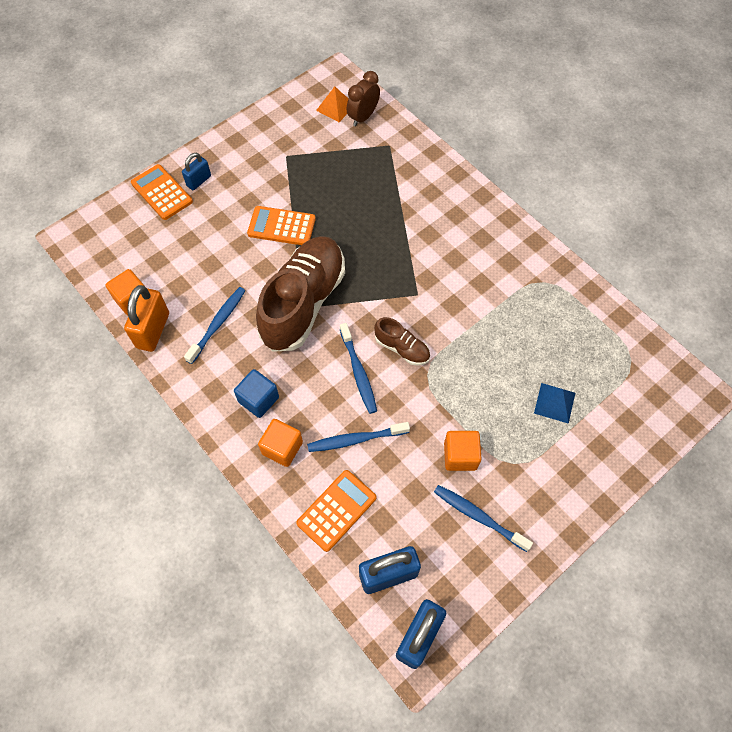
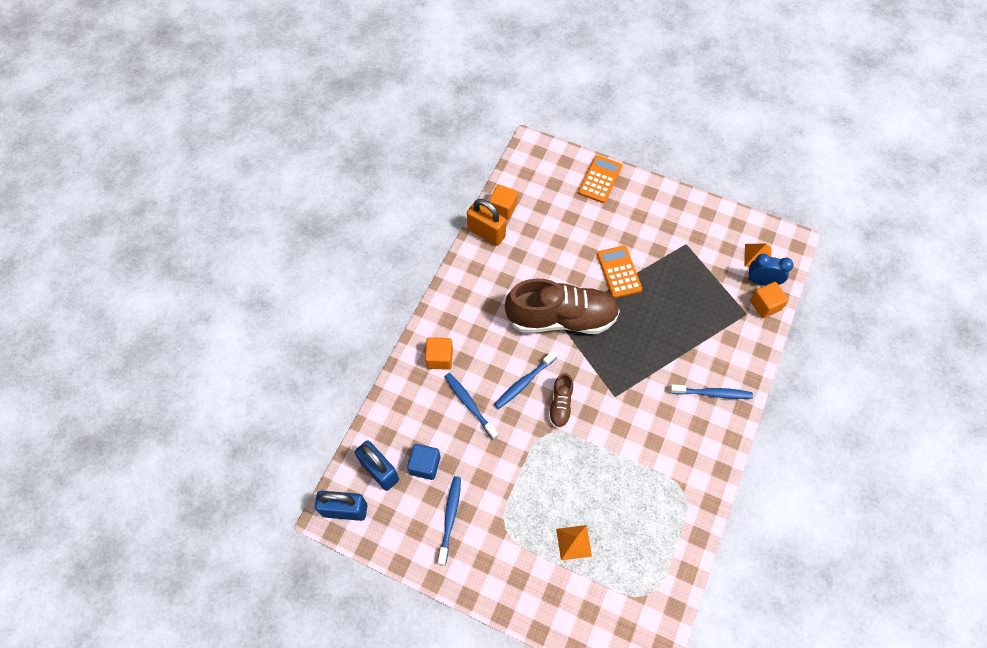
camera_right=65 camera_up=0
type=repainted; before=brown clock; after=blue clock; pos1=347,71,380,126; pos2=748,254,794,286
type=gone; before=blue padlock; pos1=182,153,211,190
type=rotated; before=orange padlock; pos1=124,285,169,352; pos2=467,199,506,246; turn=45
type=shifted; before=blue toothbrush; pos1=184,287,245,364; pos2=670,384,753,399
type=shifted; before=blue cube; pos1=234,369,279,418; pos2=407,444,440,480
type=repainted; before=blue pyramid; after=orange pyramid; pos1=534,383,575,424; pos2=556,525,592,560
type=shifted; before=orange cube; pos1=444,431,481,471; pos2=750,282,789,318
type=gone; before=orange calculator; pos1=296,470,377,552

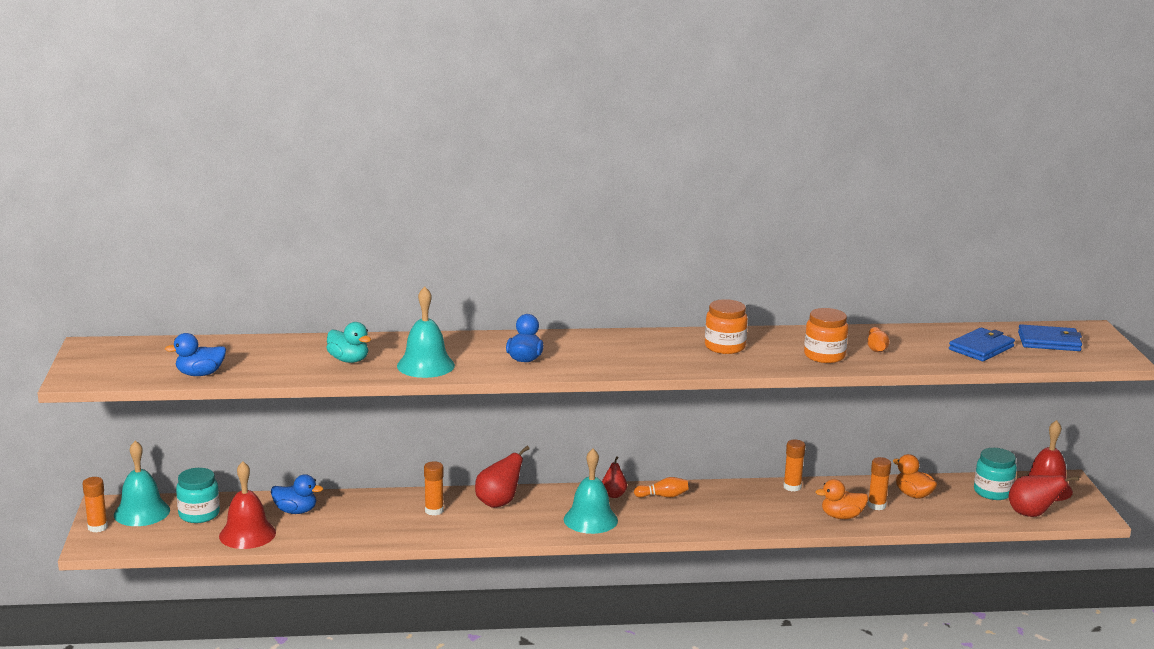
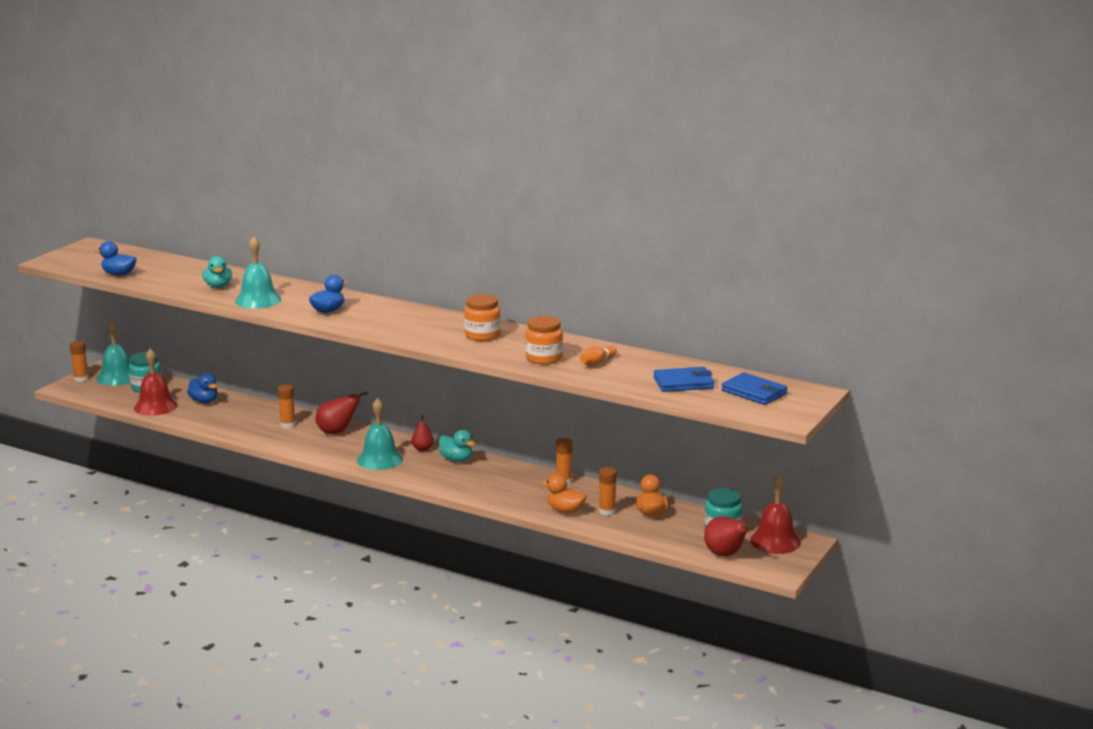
camera_right=35 camera_up=0
type=swapped; before=orange bowling pin; after=turquoise duck; pos1=634,477,689,498; pos2=439,430,475,462

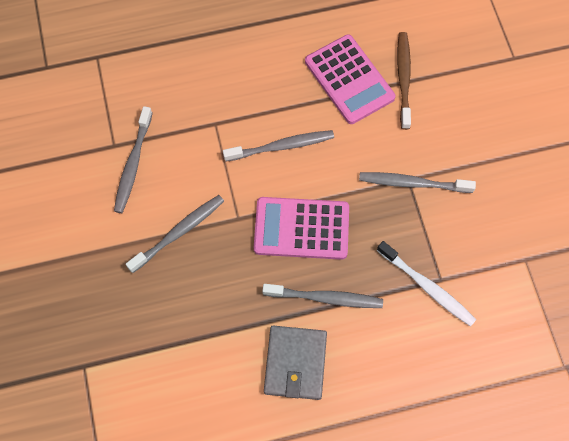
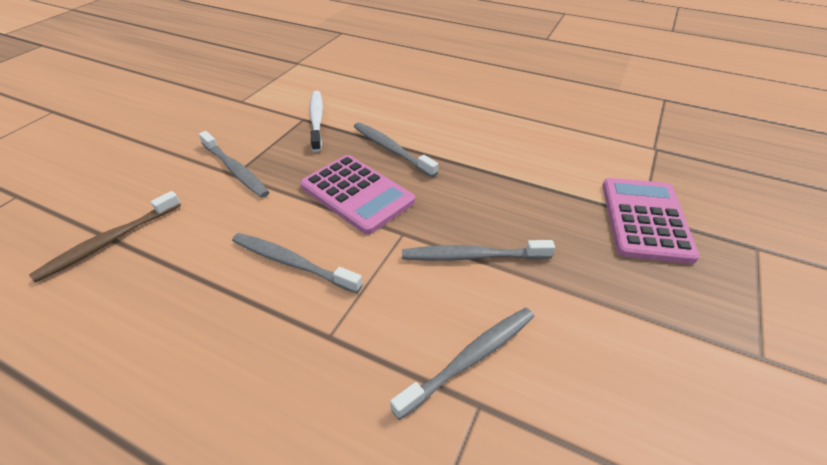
camera_right=-140 camera_up=-25
type=shifted; before=pink calculator; pos1=305,34,395,124; pos2=602,178,700,264
type=gone; before=grey wallet; pos1=264,326,327,400

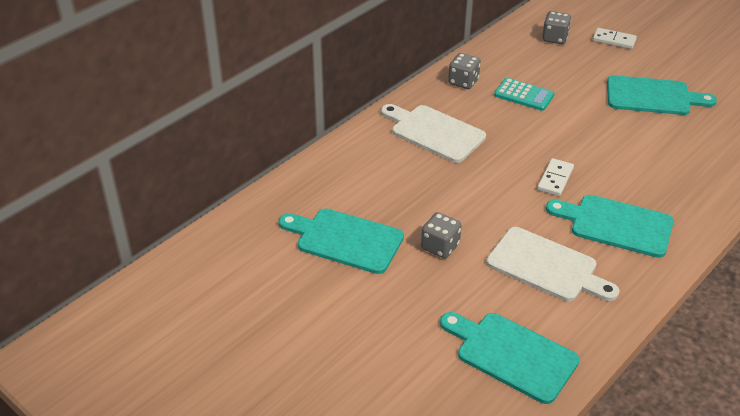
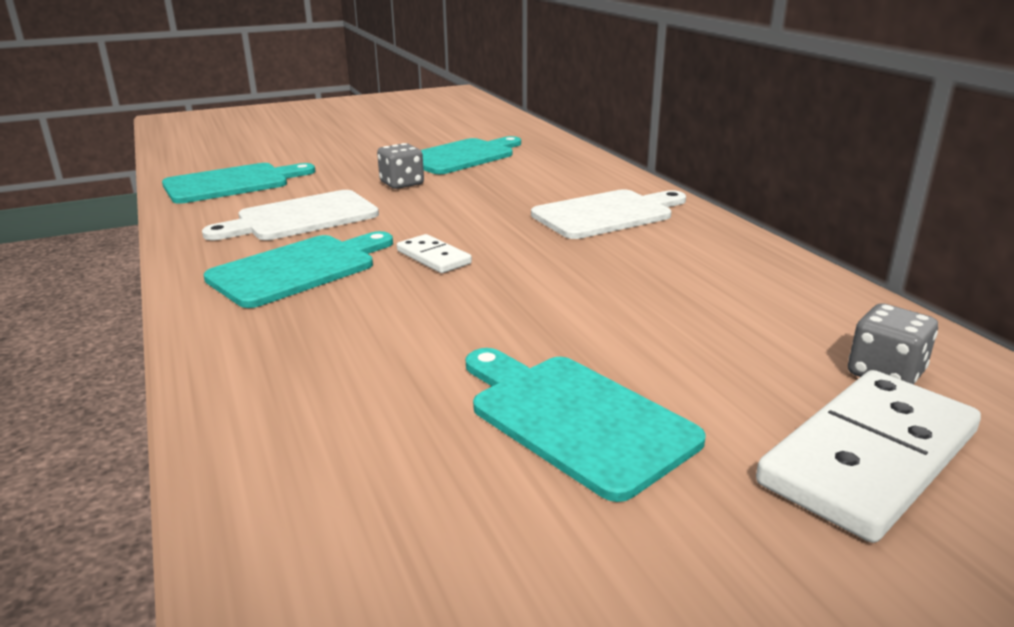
camera_right=115 camera_up=-15
type=scaled; before=white domino; pos1=593,28,637,49; pos2=756,370,981,543; scale=1.95
type=gone; before=grey dice; pos1=448,53,481,89
type=rotated; before=turquoise cutting board; pos1=607,75,717,115; pos2=466,348,706,502; turn=105
type=gone; before=turquoise calculator; pos1=494,78,554,111

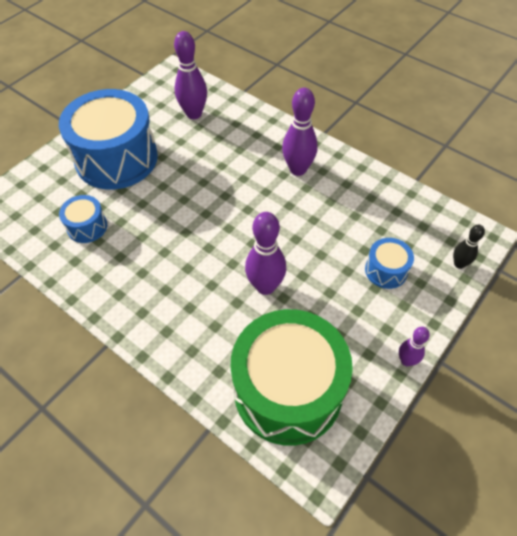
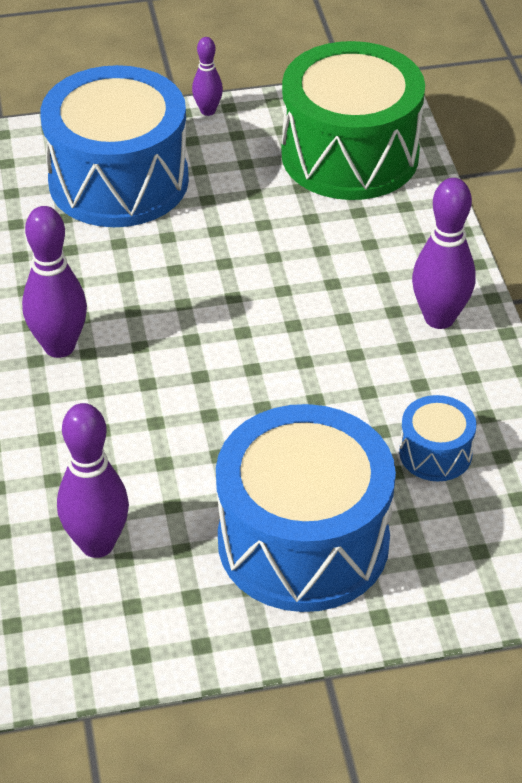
camera_right=-140 camera_up=-10
type=shifted; before=purple bowling pin; pos1=245,212,286,295; pos2=412,178,476,329
type=gone; before=black bowling pin; pos1=453,225,485,269
type=scaled; before=blue drum; pos1=365,238,414,289; pos2=40,65,189,227; scale=2.25

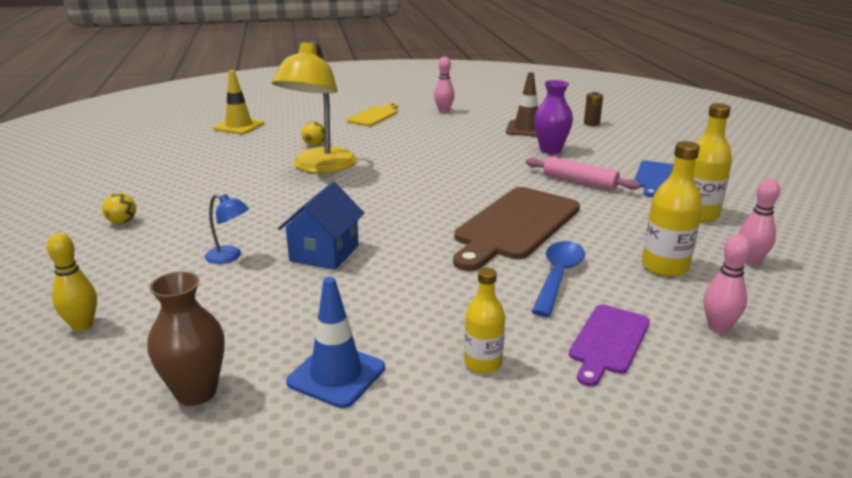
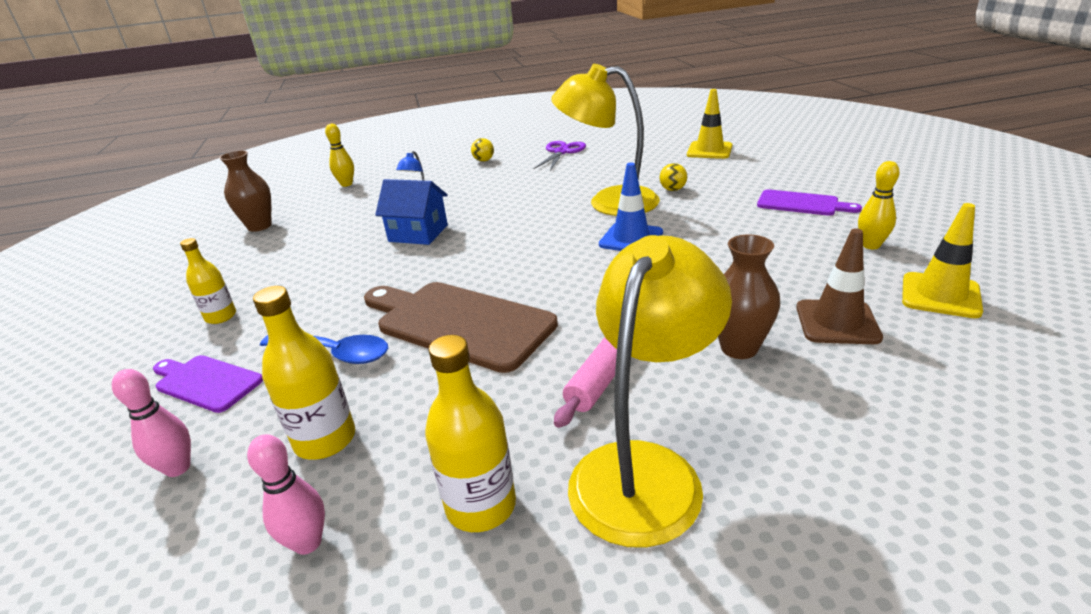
camera_right=90 camera_up=5
type=repainted; before=pink bowling pin; after=yellow bowling pin; pos1=434,57,455,113; pos2=858,161,900,249
type=repainted; before=purple vase; after=brown vase; pos1=534,80,573,154; pos2=718,234,780,359
type=gone; before=brown battery; pos1=584,92,603,126
type=repainted; before=yellow cutting board; after=purple cutting board; pos1=347,103,398,126; pos2=757,189,862,216
type=swapped; before=blue cutting board; after=yellow lamp; pos1=634,161,674,197; pos2=568,235,732,548
type=shifted; before=blue traffic cone; pos1=286,277,385,408; pos2=599,163,663,251
type=new; after=purple scissors; pos2=534,141,586,171
type=new; after=yellow traffic cone; pos2=902,203,983,318

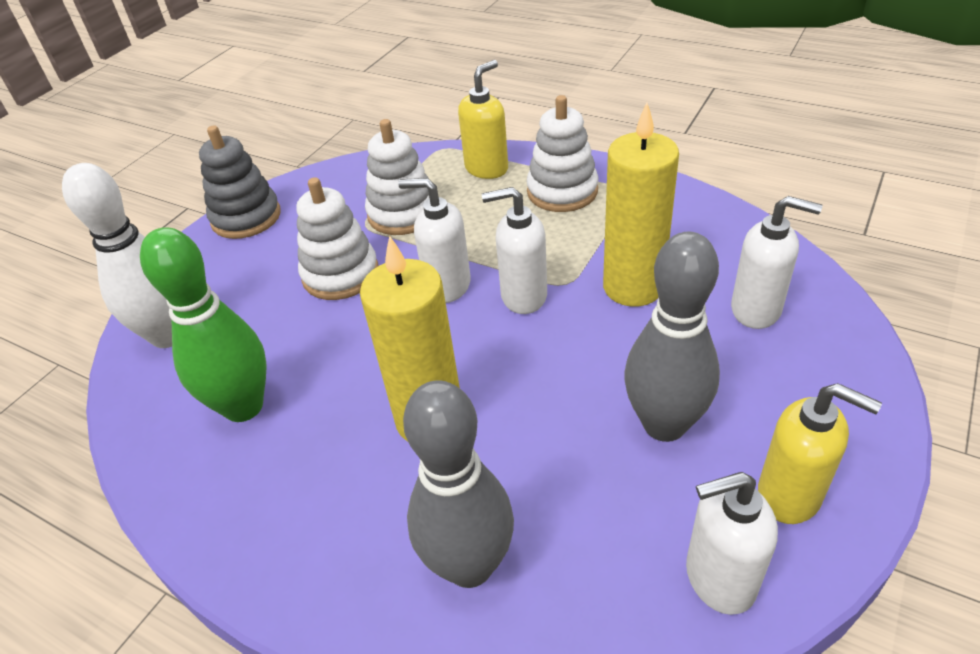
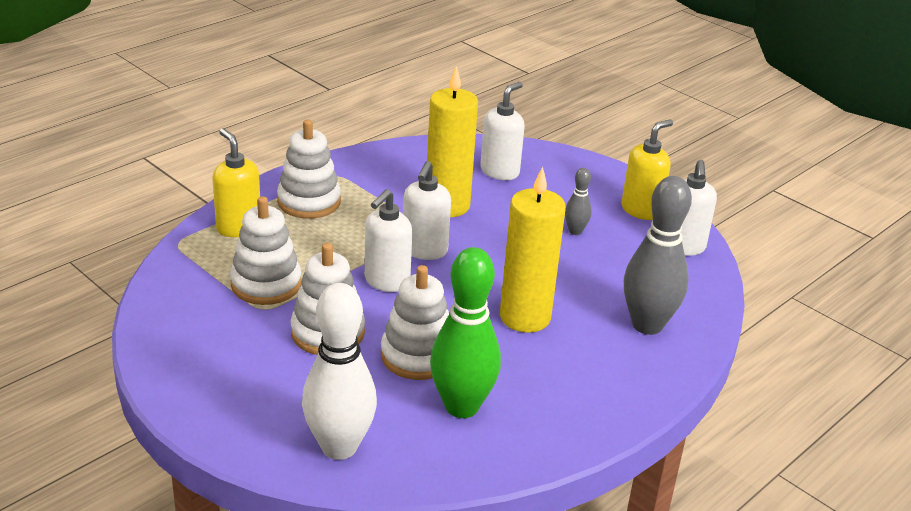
camera_right=-80 camera_up=-10
type=gone; before=grey stacking toy; pos1=199,125,281,239
type=scaled; before=grey bowling pin; pos1=624,232,720,442; pos2=565,168,592,235; scale=0.47
type=new; after=white stacking toy; pos2=381,265,449,380

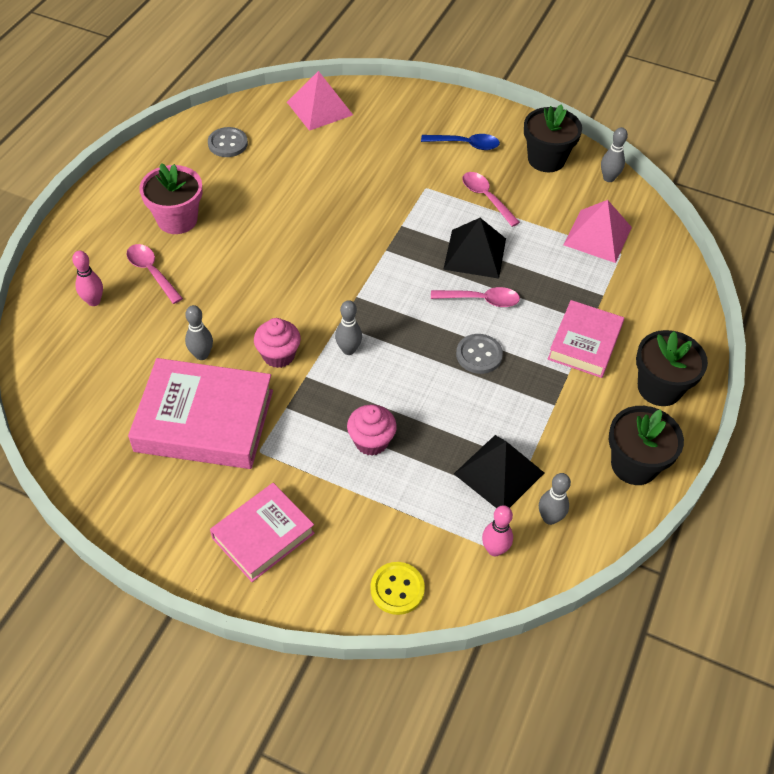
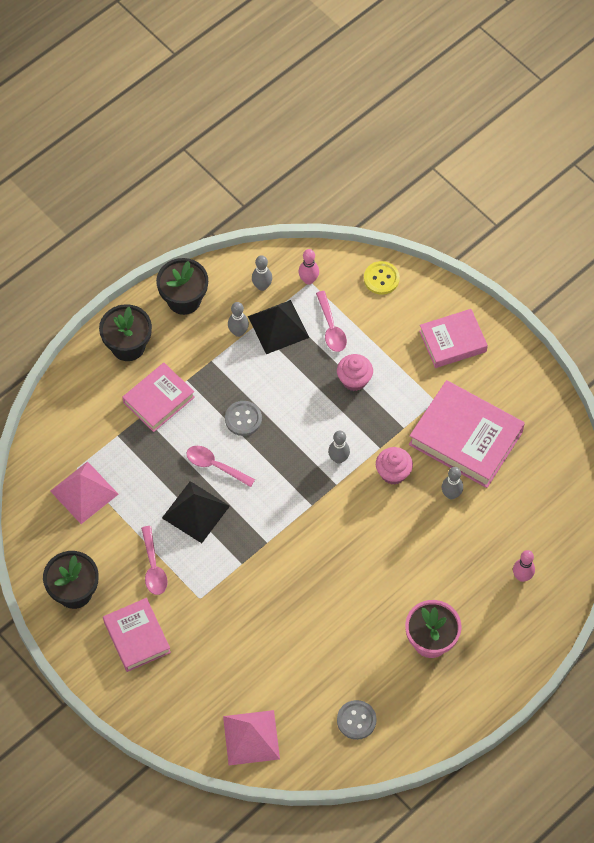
camera_right=-155 camera_up=10
type=shifted; before=grey bowling pin; pos1=601,127,628,182; pos2=228,302,249,337
type=swapped; before=blue spoon; after=pink book; pos1=421,134,500,150; pos2=103,598,171,672
type=shifted; before=pink spoon; pos1=126,244,183,304; pos2=316,291,347,352

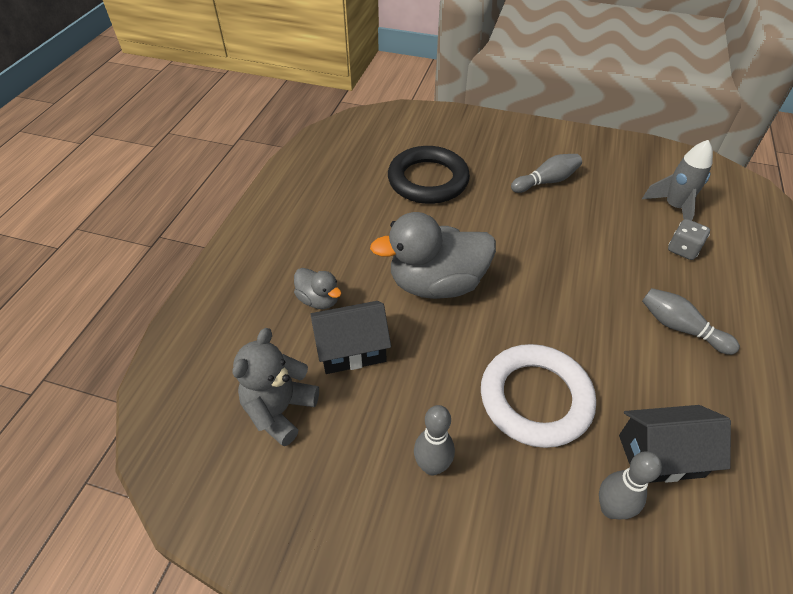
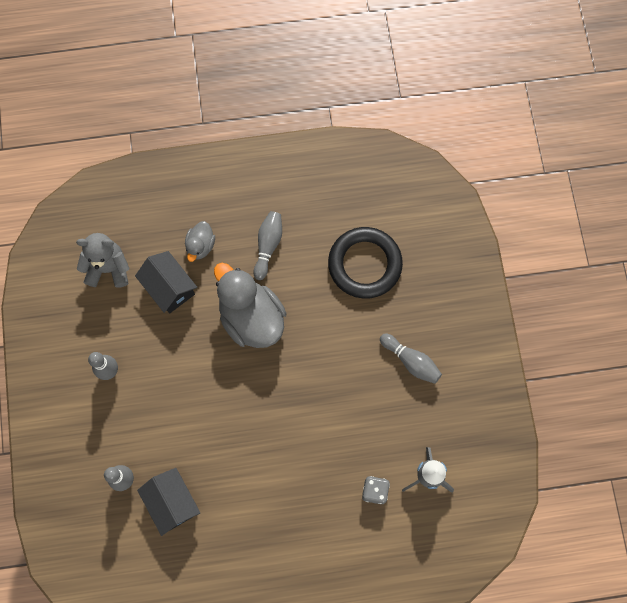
camera_right=65 camera_up=25
type=shifted; before=grey bowling pin; pos1=642,288,740,355; pos2=253,211,282,280
type=gone; before=white ring; pos1=481,344,596,448

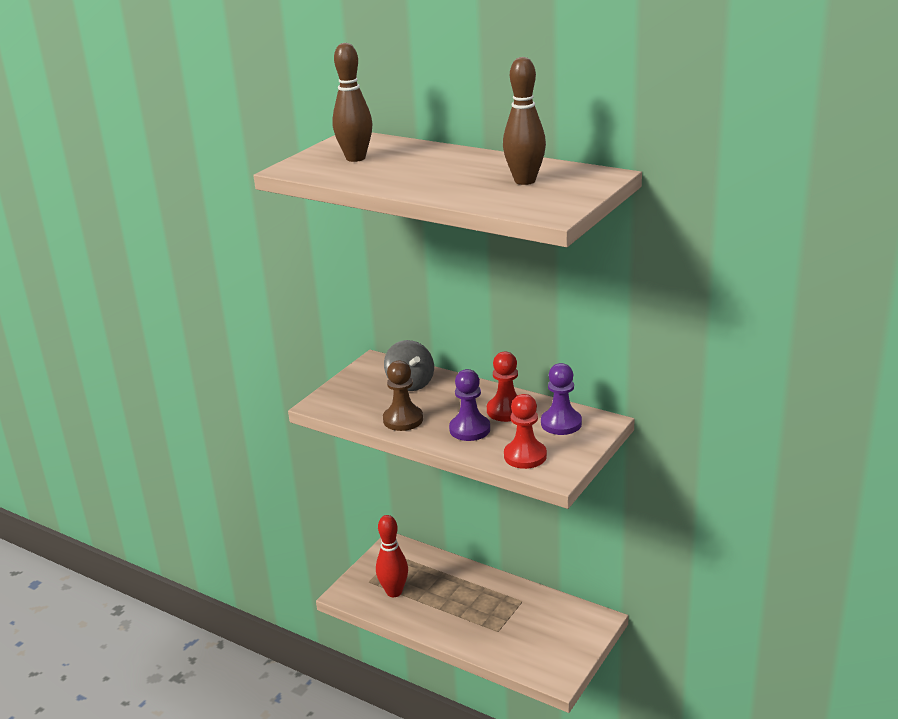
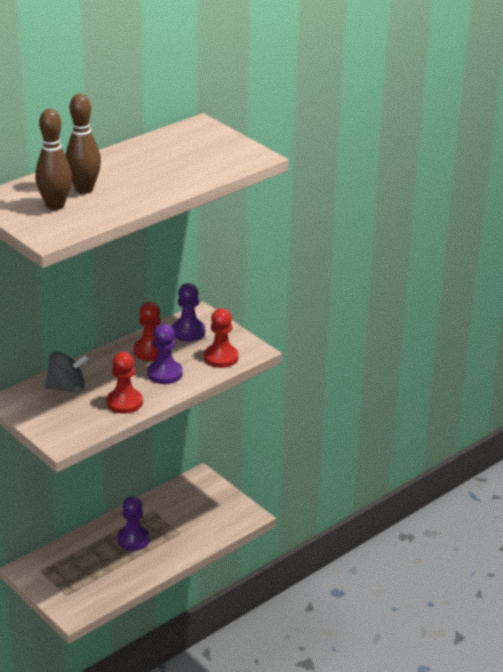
camera_right=-75 camera_up=5
type=shifted; before=brown bowling pin; pos1=503,57,546,185; pos2=65,94,101,194
type=repainted; before=brown pawn; after=red pawn; pos1=383,361,423,431; pos2=107,352,143,414
type=gone; before=red bowling pin; pos1=376,515,408,597
type=new; after=purple pawn; pos2=117,496,150,551

